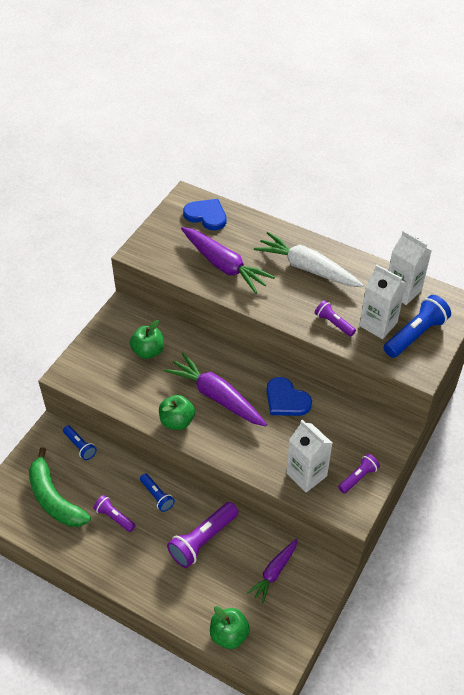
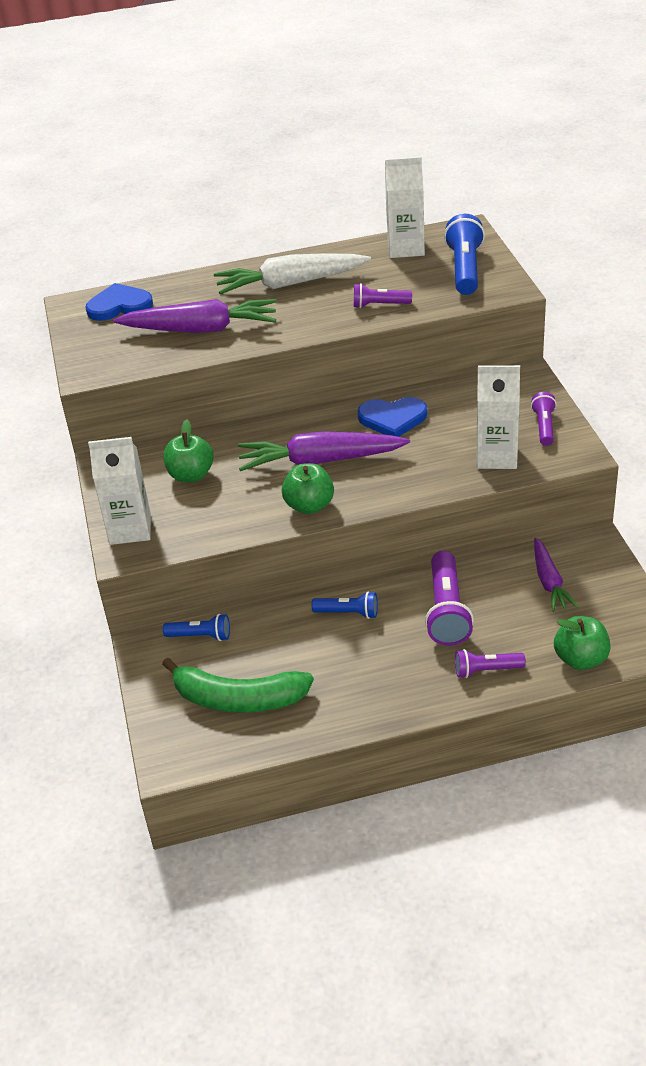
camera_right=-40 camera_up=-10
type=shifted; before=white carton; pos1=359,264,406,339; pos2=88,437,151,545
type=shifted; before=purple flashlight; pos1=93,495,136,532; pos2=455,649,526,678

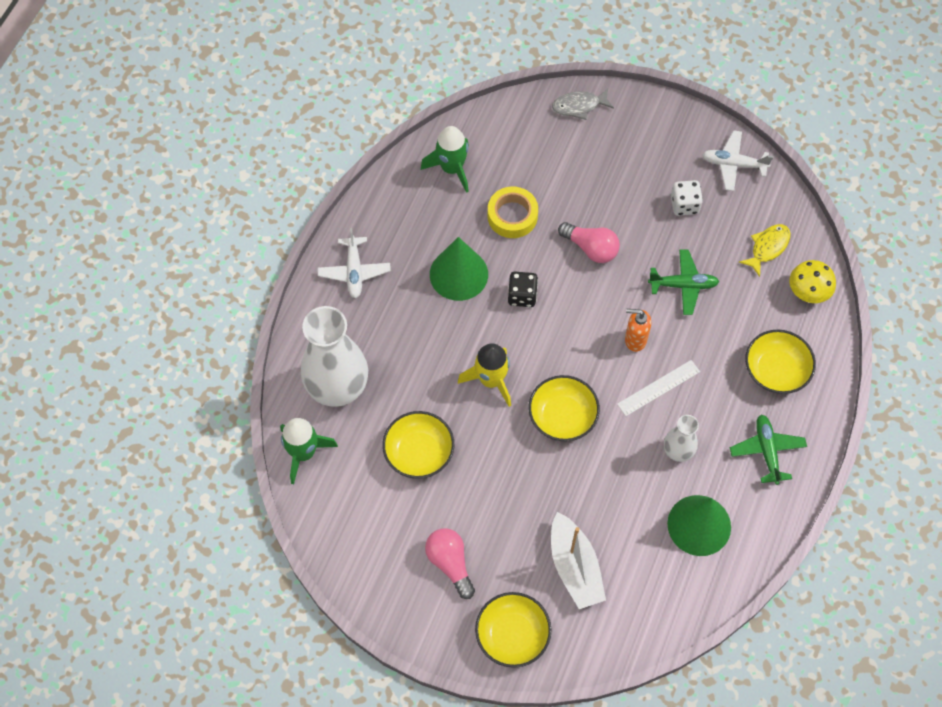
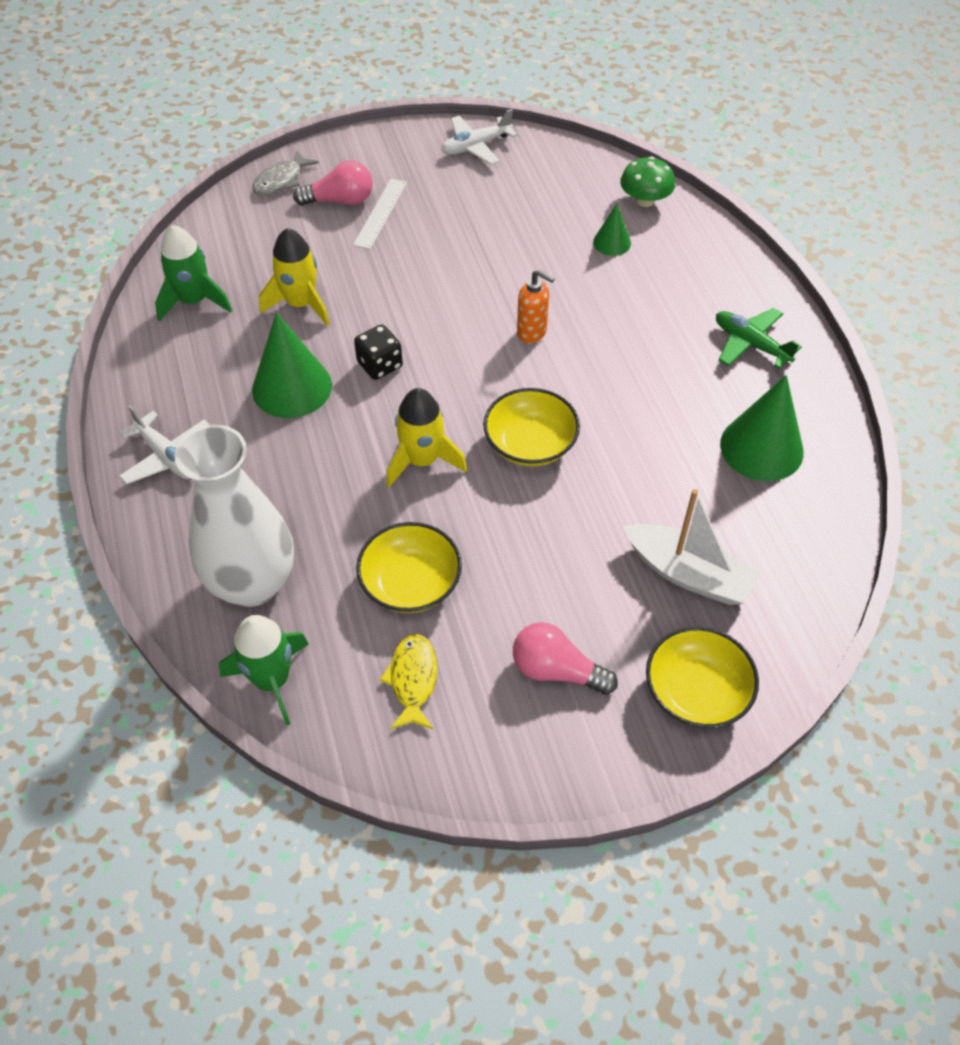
camera_right=-40 camera_up=-10
type=gone; before=white dice; pos1=671,180,703,216
type=swapped; before=yellow tape; after=yellow rocket; pos1=488,187,538,238; pos2=259,228,330,326
type=shifted; before=pink light bulb; pos1=558,222,620,263; pos2=293,160,373,206
type=shifted; before=yellow fish; pos1=739,224,791,277; pos2=380,634,438,729
type=gone; before=green plane; pos1=648,250,719,315
type=repainted; before=yellow mushroom; after=green mushroom; pos1=789,260,836,303; pos2=620,156,675,207
type=rotated; before=orange soap dispenser; pos1=625,309,651,352; pos2=517,269,555,344; turn=-120
type=gone; before=yellow bowl; pos1=745,330,816,394
type=shifted; before=white ruler; pos1=617,360,700,416; pos2=353,179,407,249
type=gone; before=white vase; pos1=664,415,699,462
type=new; after=green cone; pos2=593,204,631,256

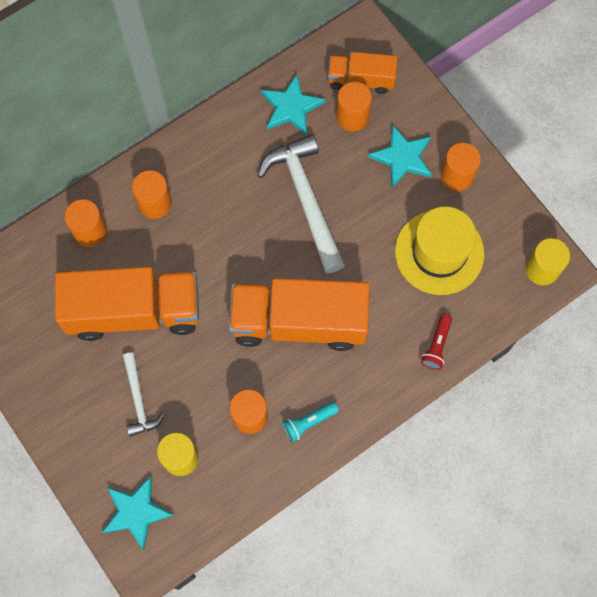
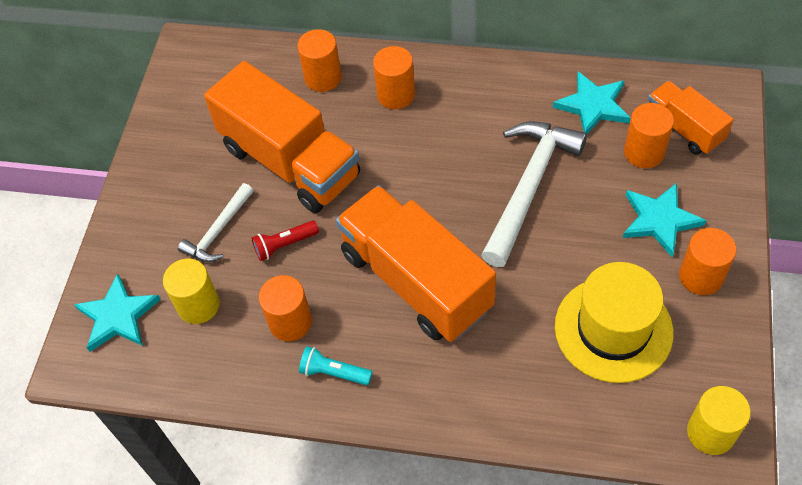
camera_right=50 camera_up=-15
type=shifted; before=red flashlight; pos1=421,314,452,370; pos2=251,220,319,261

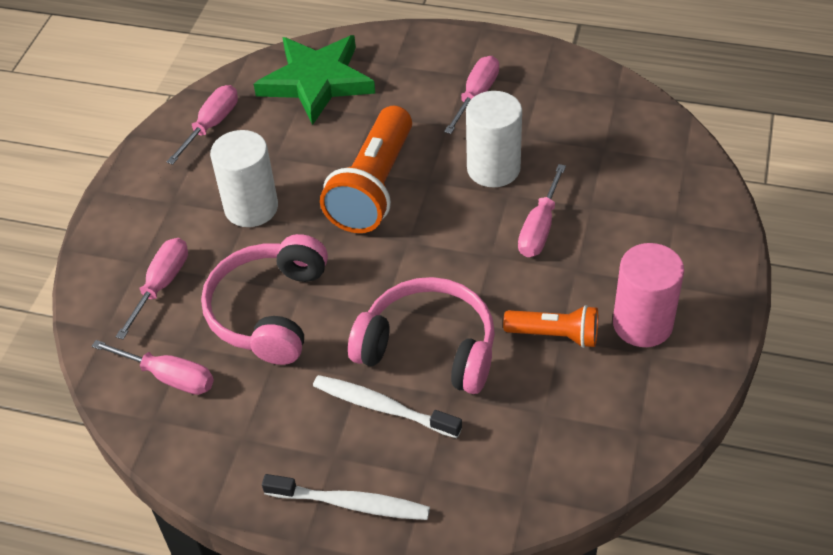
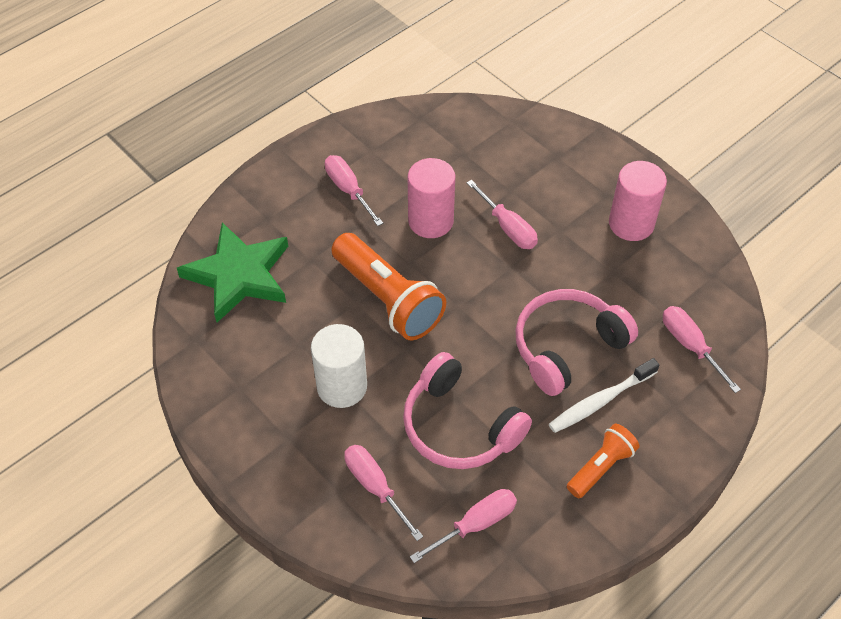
camera_right=-60 camera_up=5
type=shifted; before=pink screwdriver; pos1=167,85,238,165; pos2=663,306,741,393
type=repainted; before=white cylinder; after=pink cylinder; pos1=466,91,522,187; pos2=408,158,455,238
type=shifted; before=orange flashlight; pos1=503,305,598,348; pos2=567,424,639,498
type=gone; before=white toothbrush; pos1=262,474,430,520

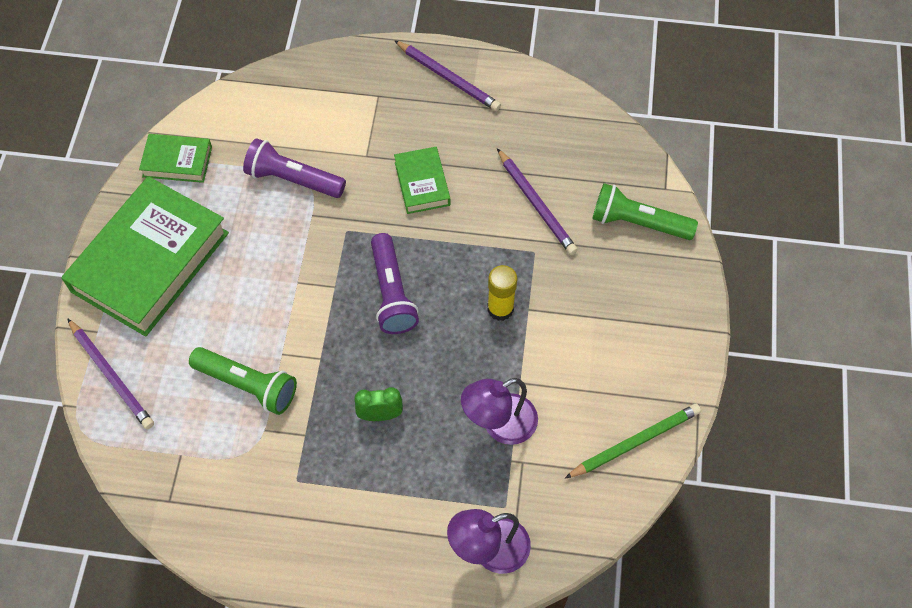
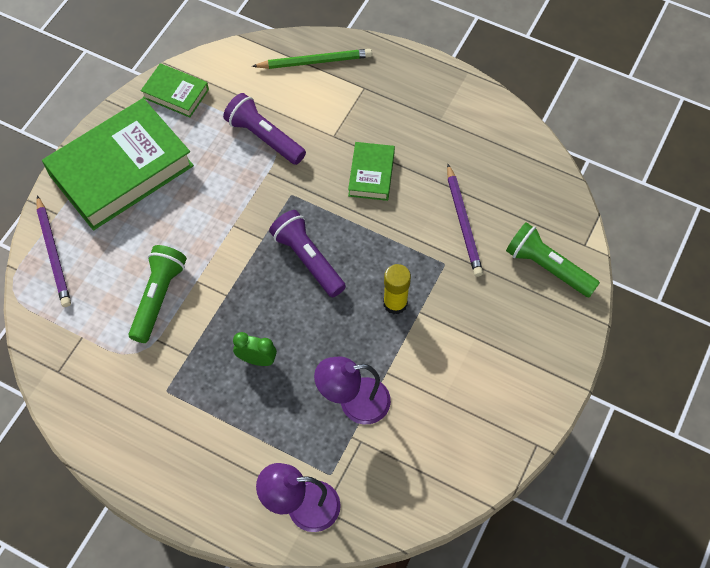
camera_right=20 camera_up=0
type=gone; before=purple pencil; pos1=394,40,501,111
type=rotated; before=purple flashlight; pos1=371,233,419,334; pos2=269,210,346,297; turn=135
type=rotated; before=green flashlight; pos1=189,347,297,415; pos2=129,245,187,343; turn=-120
type=shifted; before=green pencil; pos1=565,404,701,478; pos2=252,49,372,69

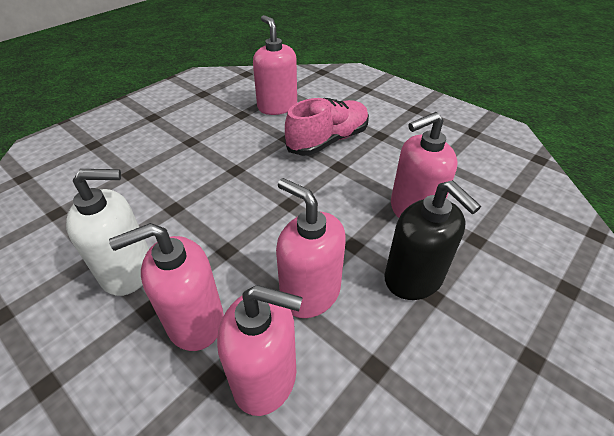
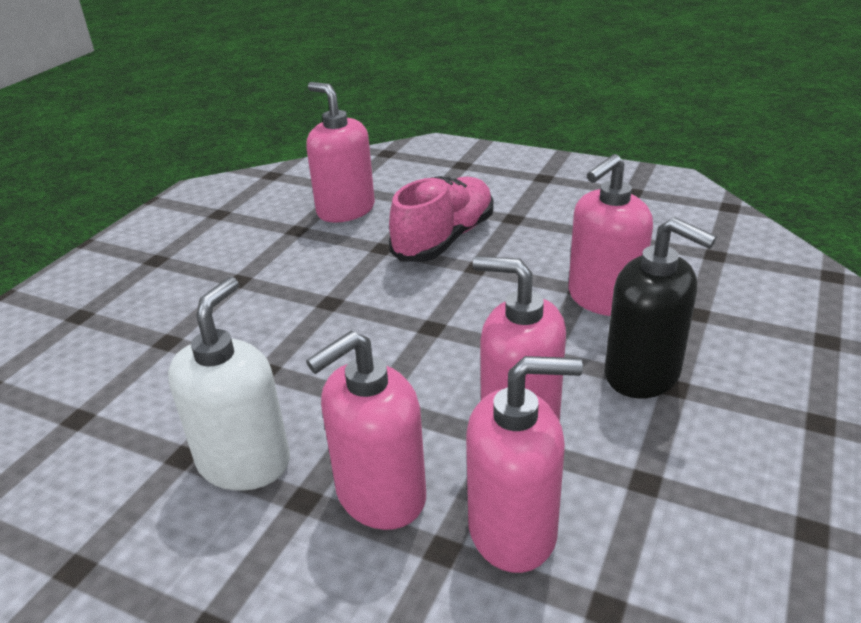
camera_right=-15 camera_up=-10
type=rotated; before=white soap dispenser; pos1=66,169,149,296; pos2=168,277,290,491; turn=-45

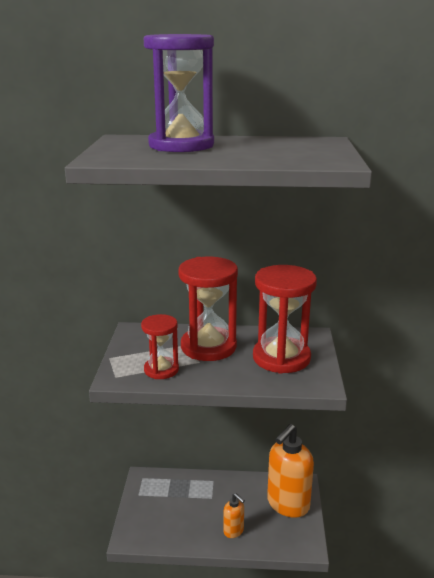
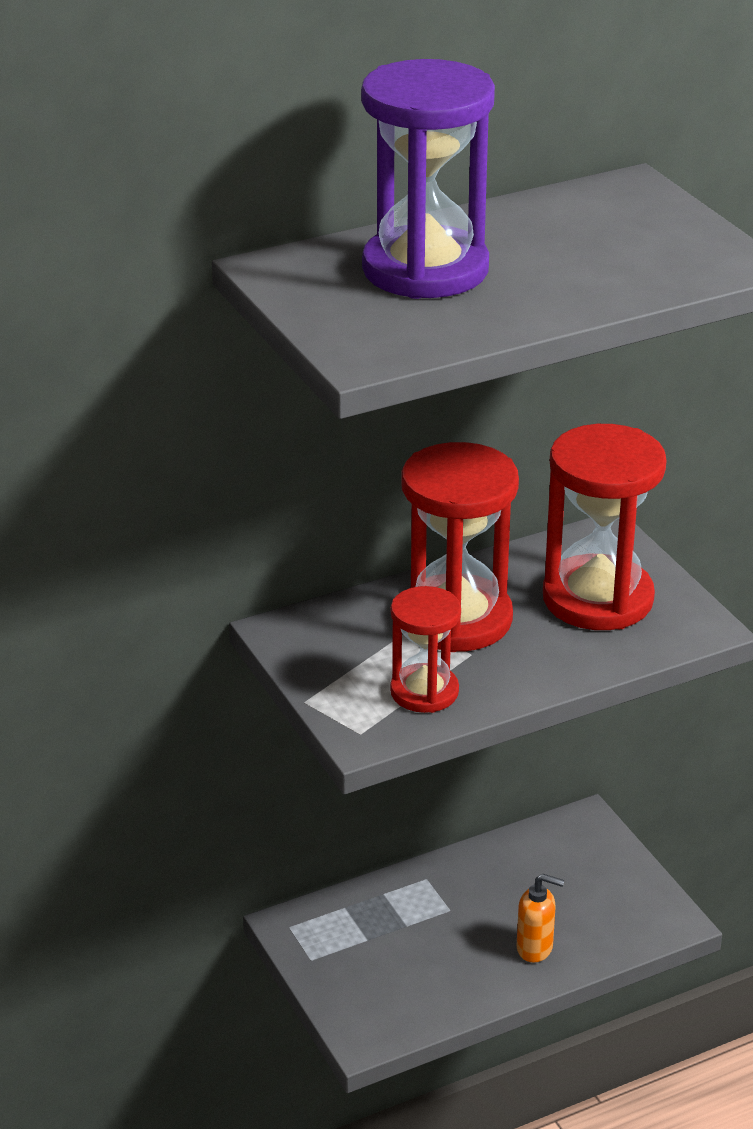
camera_right=-30 camera_up=10
type=gone; before=orange soap dispenser; pos1=267,424,314,518

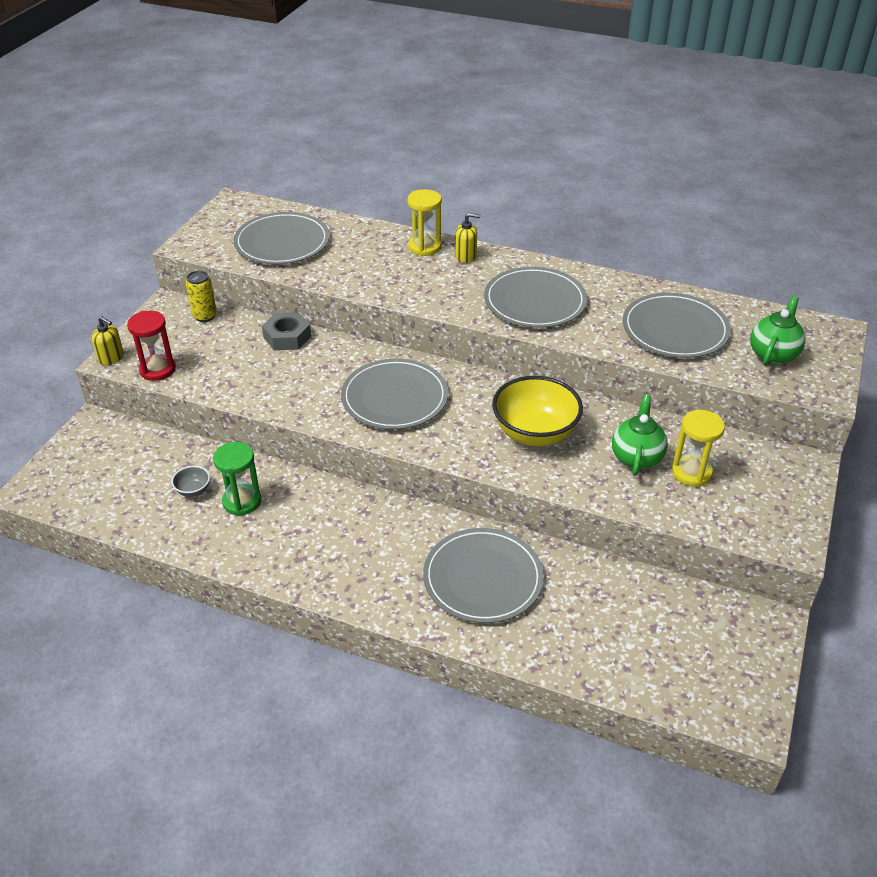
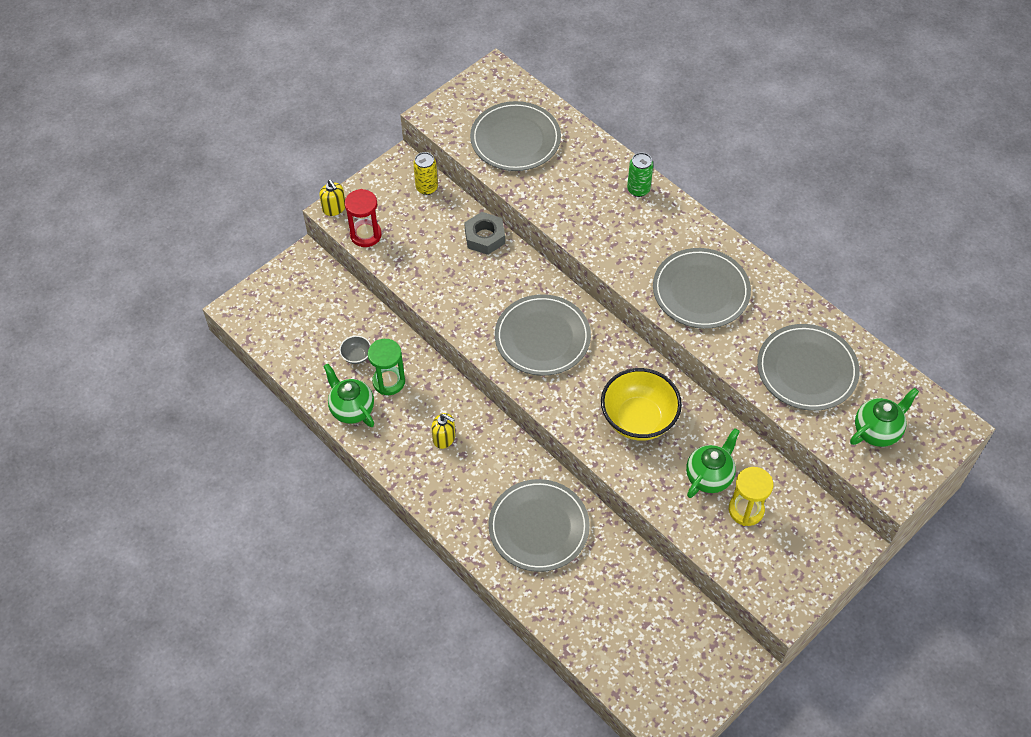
camera_right=25 camera_up=15
type=swapped; before=yellow hourglass; after=green can; pos1=407,189,442,256; pos2=627,153,653,197
type=shifted; before=yellow soap dispenser; pos1=455,213,481,263; pos2=431,413,455,449
type=new; after=green teapot; pos2=323,364,374,427

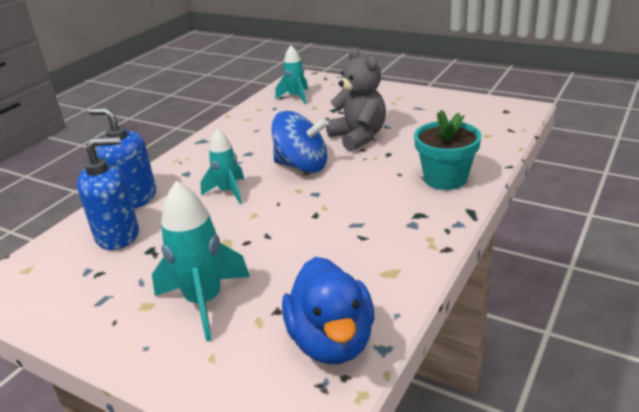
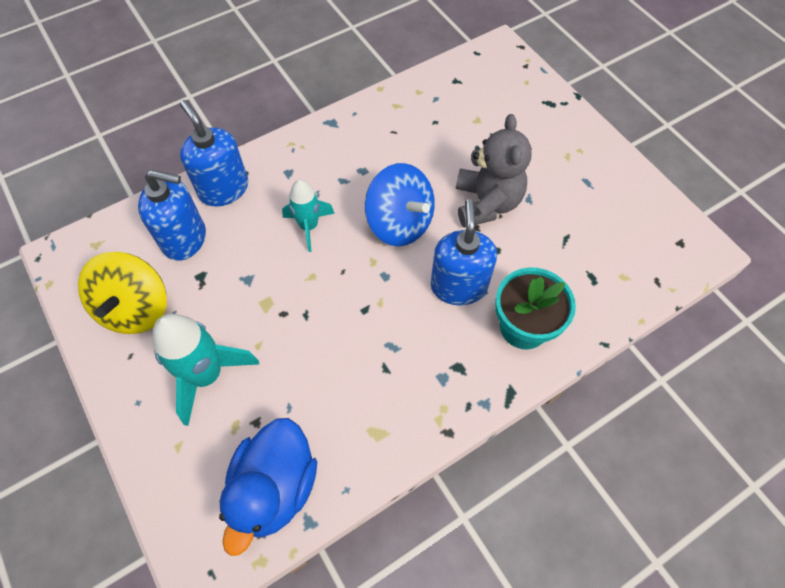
camera_right=25 camera_up=30
type=gone; before=turquoise rocket; pos1=275,45,308,104
type=new; after=blue soap dispenser; pos2=431,199,497,305
type=new; after=yellow spinning top; pos2=78,252,167,334

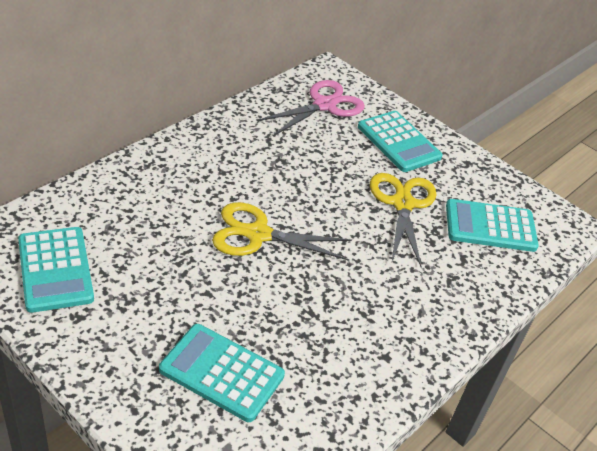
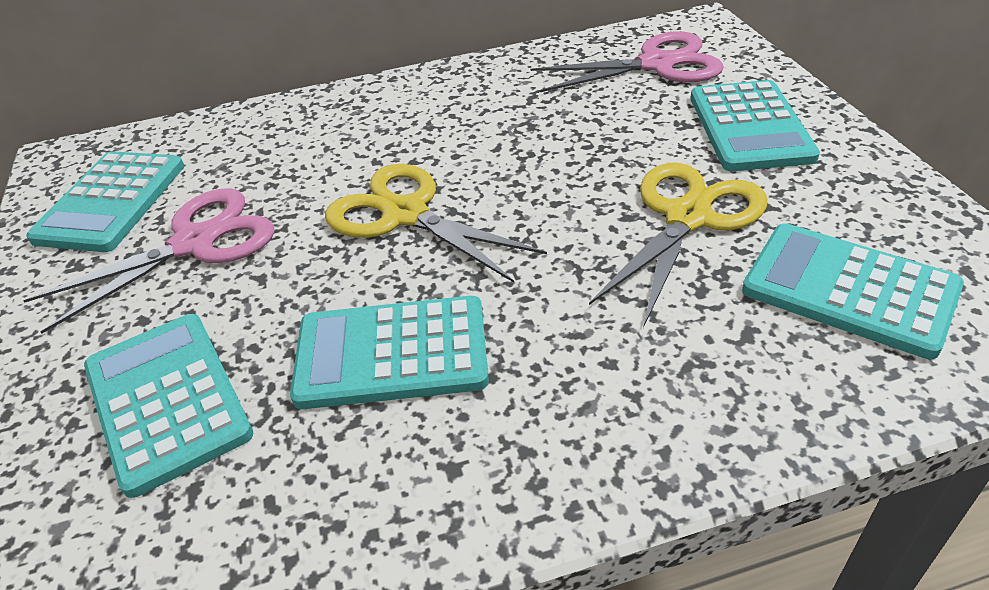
camera_right=40 camera_up=0
type=new; after=pink scissors; pos2=23,188,274,334
type=new; after=turquoise calculator; pos2=290,296,489,409

